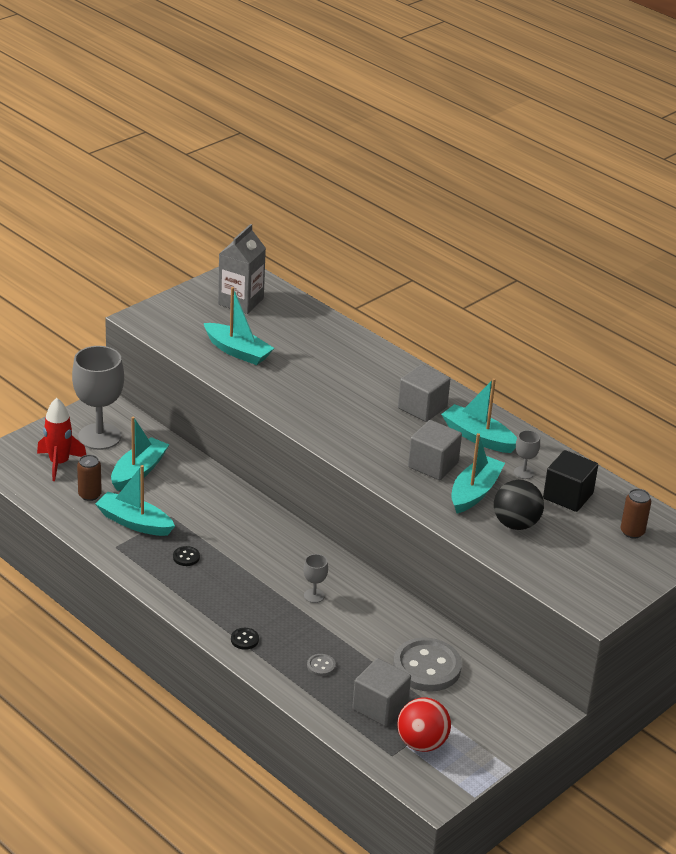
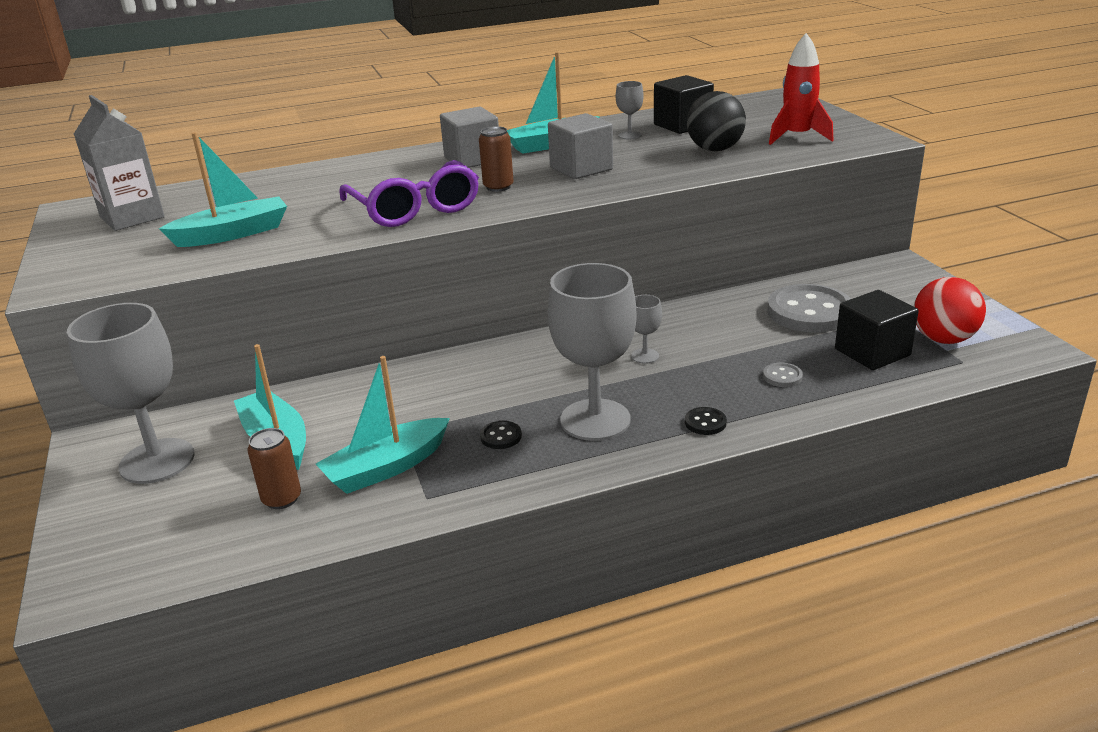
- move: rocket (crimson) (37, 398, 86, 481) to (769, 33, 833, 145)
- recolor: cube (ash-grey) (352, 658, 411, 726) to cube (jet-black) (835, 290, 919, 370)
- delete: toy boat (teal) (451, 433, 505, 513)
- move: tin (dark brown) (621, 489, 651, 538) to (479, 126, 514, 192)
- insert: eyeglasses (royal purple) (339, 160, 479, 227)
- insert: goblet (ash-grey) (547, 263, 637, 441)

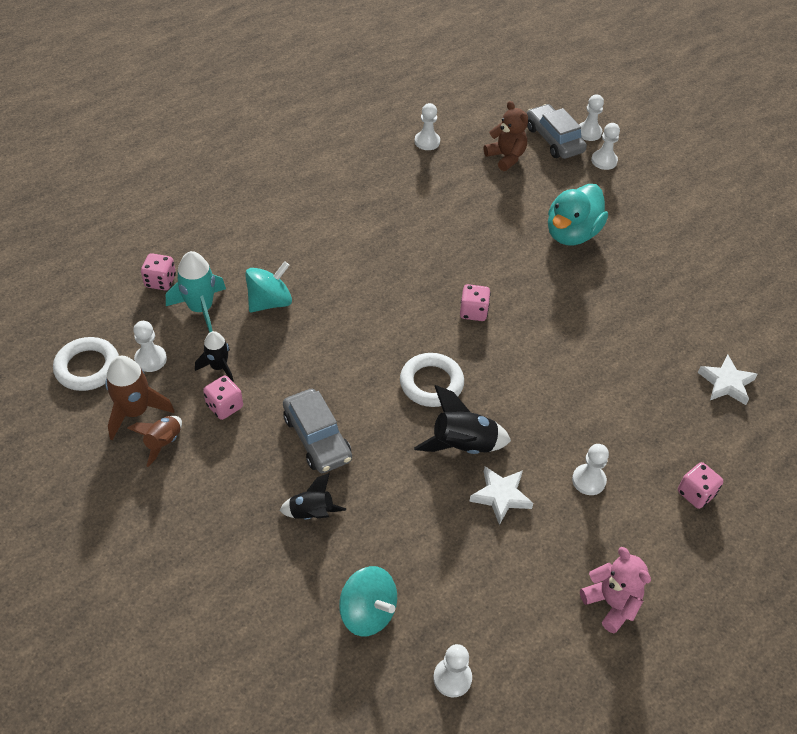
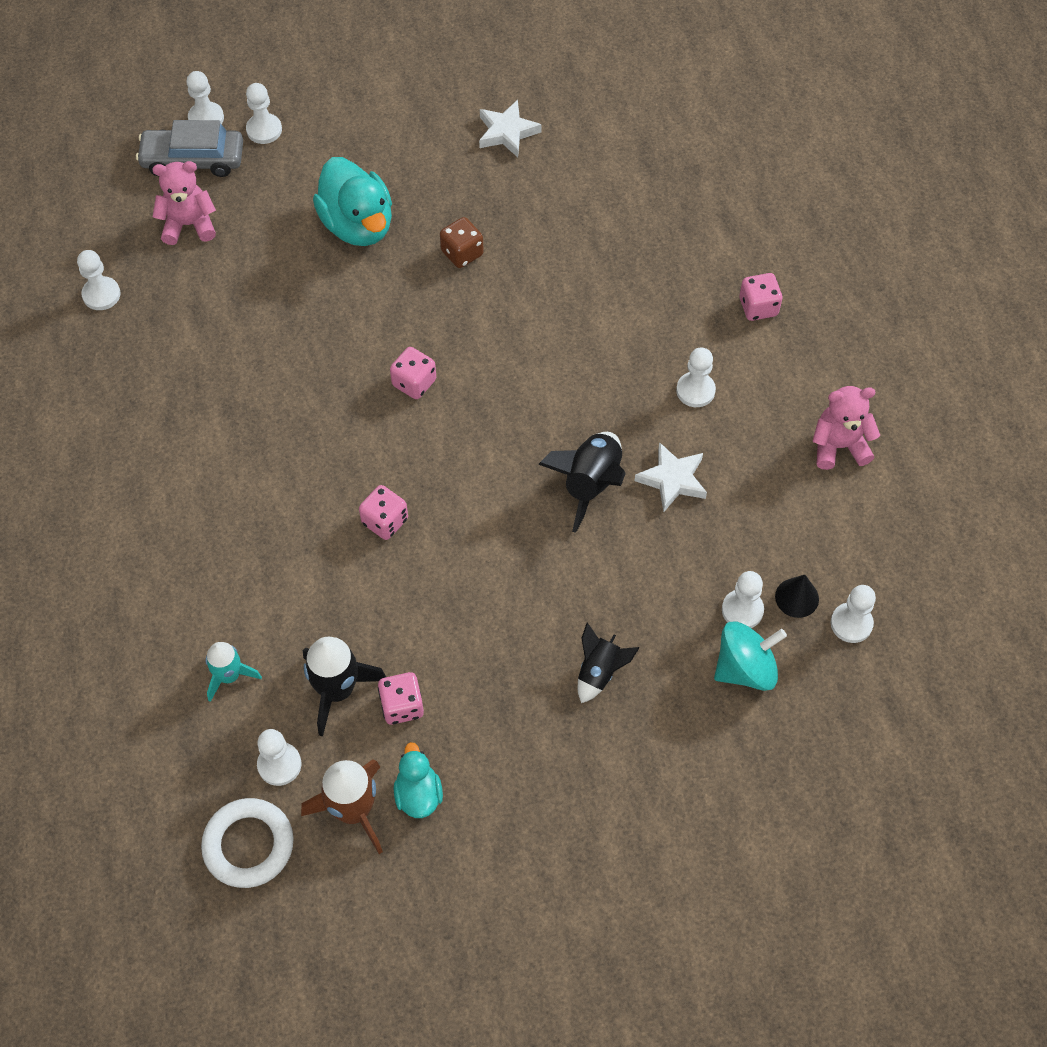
- replace: rocket (dark brown) (127, 416, 182, 467) to toy duck (teal) (394, 742, 443, 818)
- move: game die (rosy) (141, 253, 176, 290) to (359, 485, 408, 540)
- resize: rocket (teal) (166, 251, 226, 332) = (205, 642, 262, 702) x0.64
- resize: rocket (jet-black) (195, 331, 234, 381) = (303, 637, 386, 737) x1.55
- delete: spinning top (teal) (245, 261, 292, 312)
- delete: toy car (ash-grey) (283, 389, 352, 473)
- delete: torus (white) (400, 353, 464, 407)
- recolor: teddy bear (dark brown) (484, 101, 528, 171) to teddy bear (rosy) (152, 161, 216, 245)
- move: star shape (white) (698, 355, 758, 405) to (479, 100, 542, 157)
- insert: game die (dark brown) (440, 217, 484, 268)
- insert: pawn (white) (722, 571, 764, 628)
- insert: cone (jet-black) (775, 575, 819, 618)

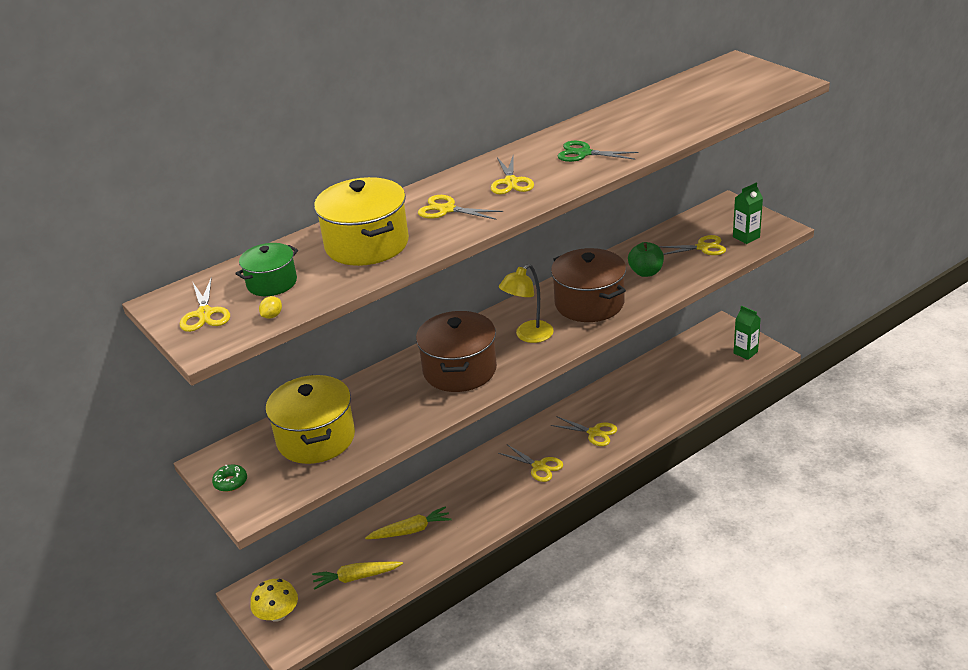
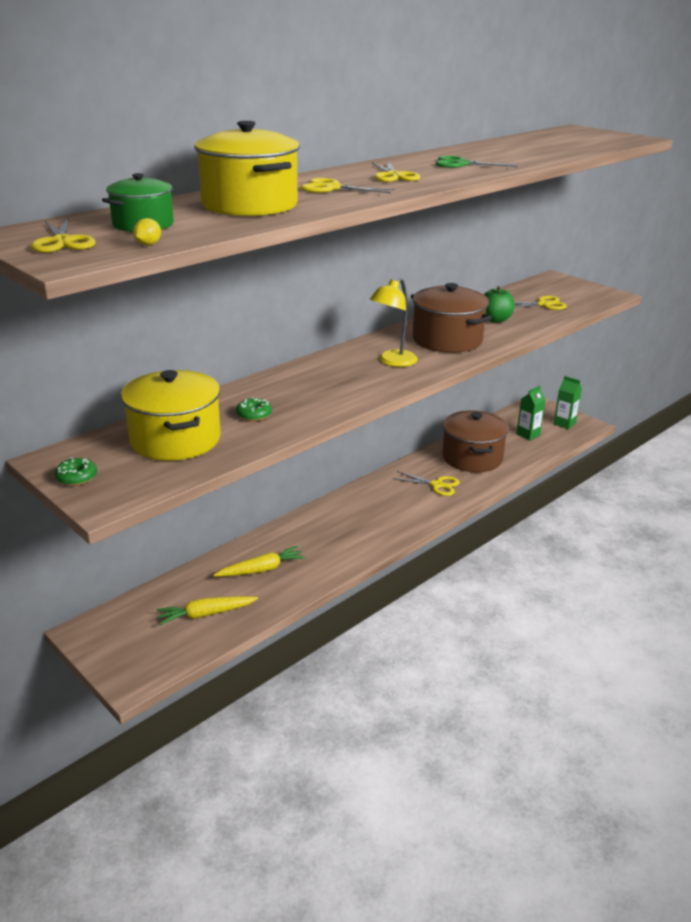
- delete: toadstool (golden) (250, 579, 298, 622)
- move: cooking pot (dark brown) (416, 311, 497, 392) to (442, 410, 509, 472)
- delete: scissors (golden) (498, 445, 563, 482)
- move: juice carton (green) (733, 183, 763, 244) to (516, 386, 546, 440)
- insert: doughnut (green) (236, 397, 272, 421)

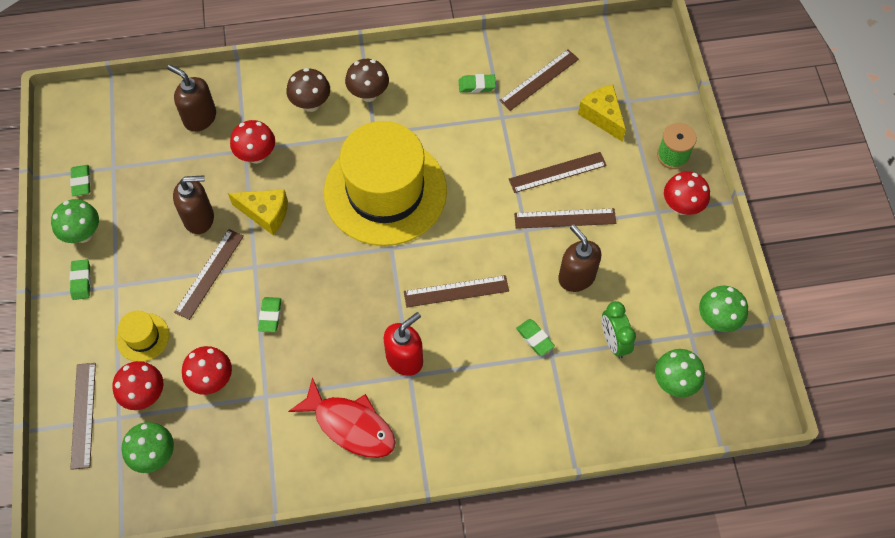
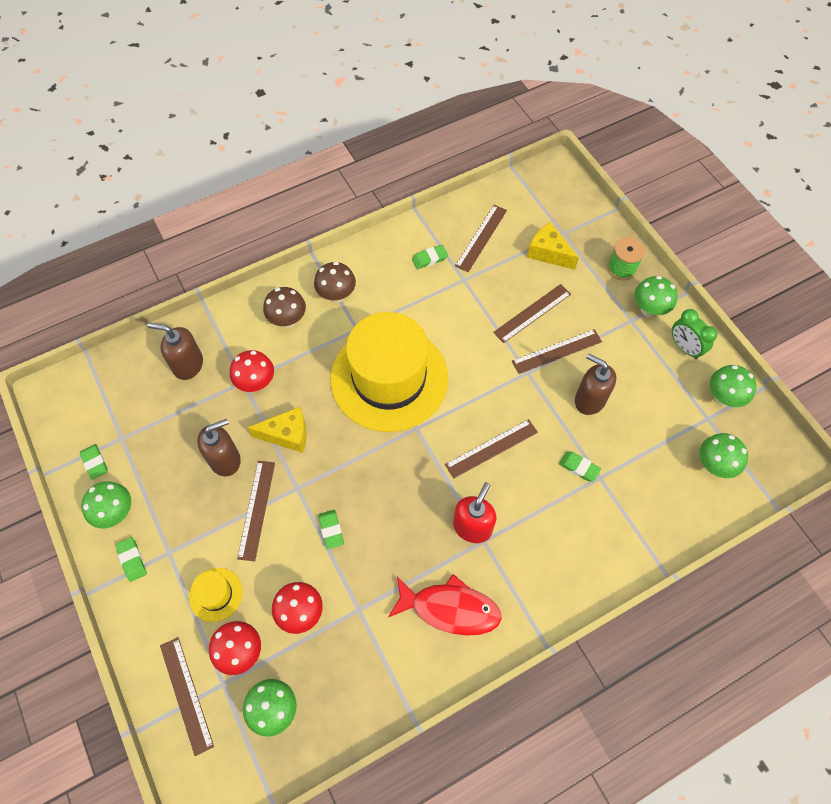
- move: alarm clock (green) (602, 301, 636, 358) to (672, 309, 717, 359)
- recolor: toadstool (crimson) (664, 172, 710, 215) to toadstool (green) (634, 276, 678, 317)

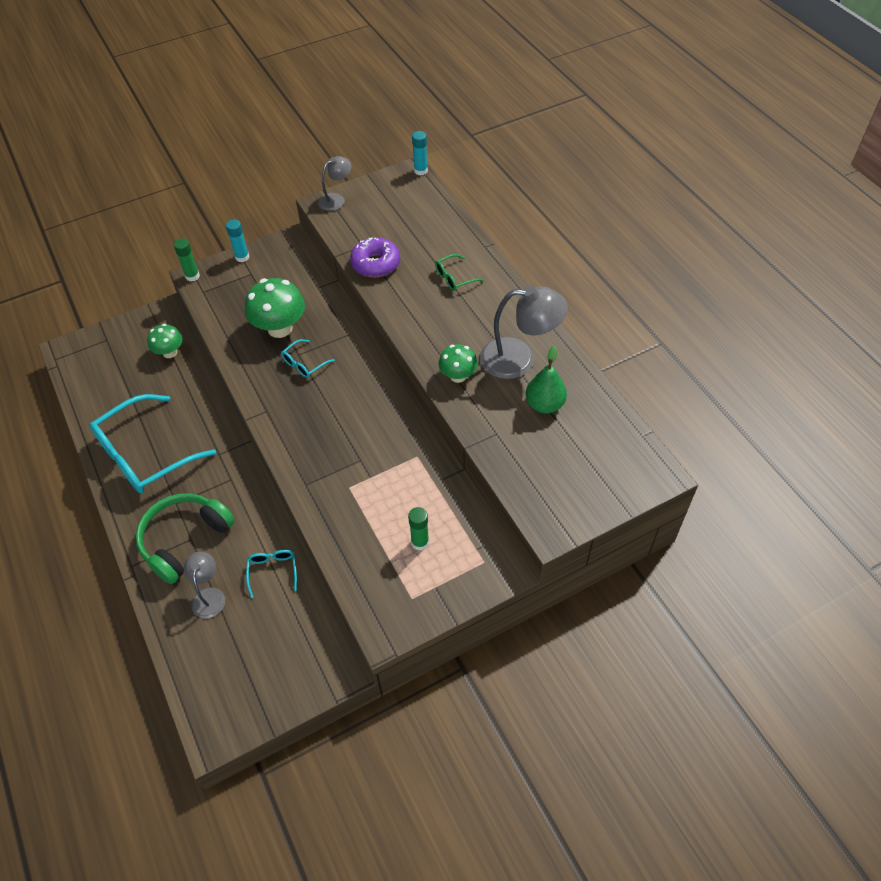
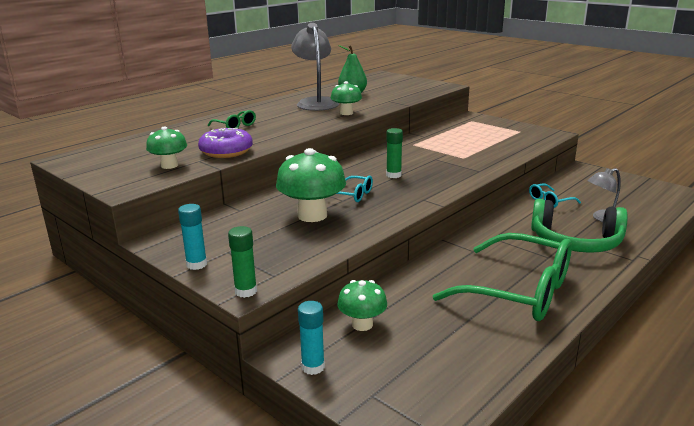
- recolor: eyeglasses (teal) (89, 394, 216, 494) to eyeglasses (green) (433, 233, 572, 321)
- delete: lamp (ash-grey) (318, 156, 351, 211)
- move: stick of glue (green) (408, 507, 429, 551) to (386, 128, 403, 178)
- move: stick of glue (teal) (412, 131, 428, 175) to (298, 301, 325, 375)
- insert: toadstool (green) (146, 127, 187, 169)

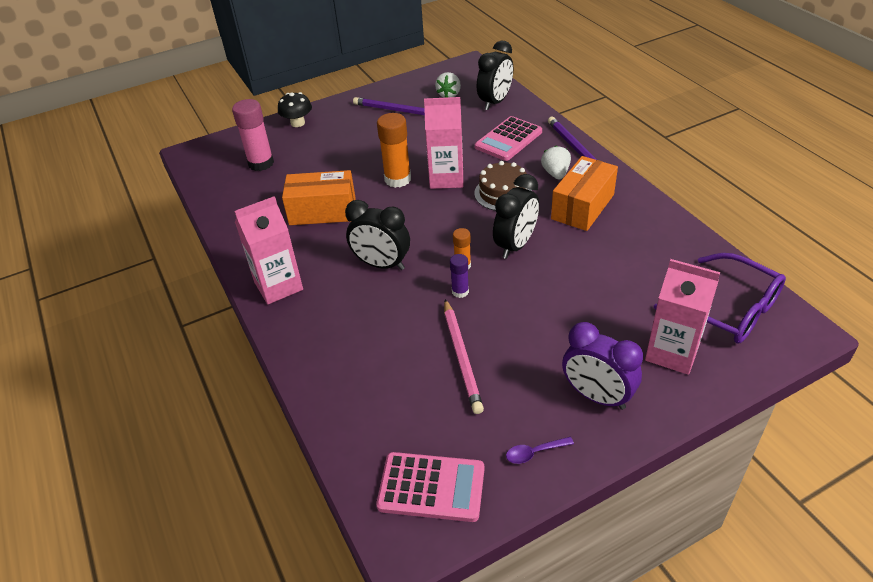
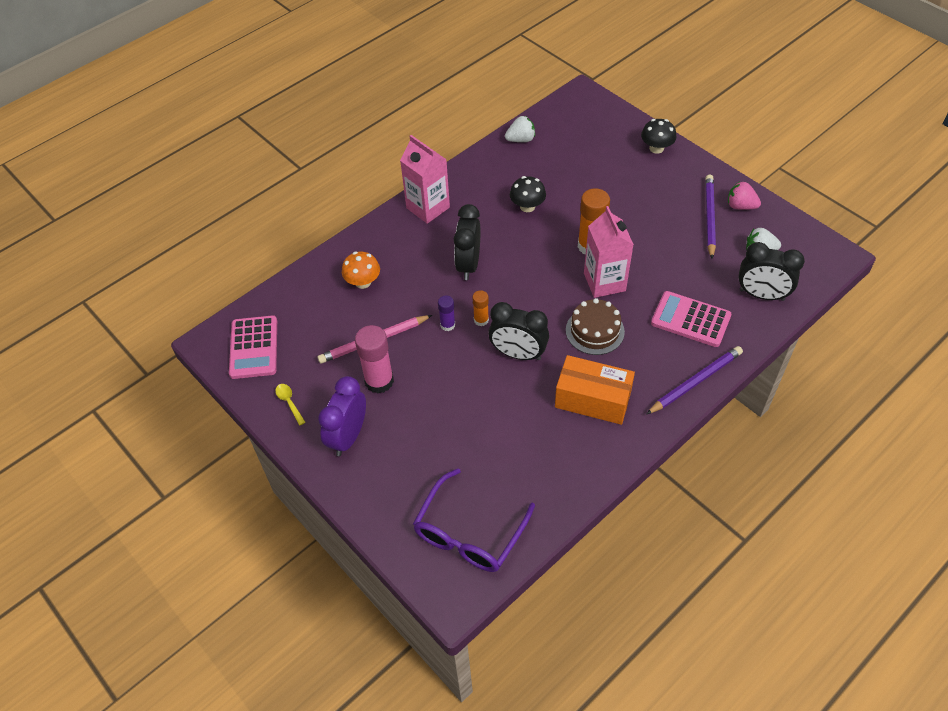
- move: stick of glue (rosy) (232, 99, 274, 171) to (355, 325, 394, 393)
- replace: box (bright orange) (282, 170, 355, 225) to toadstool (jet-black) (510, 176, 546, 212)
- recolor: spoon (royal purple) (506, 437, 574, 464) to spoon (golden) (275, 384, 306, 426)
- move: toy strawberry (white) (541, 145, 571, 179) to (505, 116, 535, 142)
- delete: juice carton (rosy) (645, 259, 720, 375)
- insert: toadstool (bright orange) (342, 252, 380, 289)
- insert: toy strawberry (rosy) (728, 181, 761, 210)

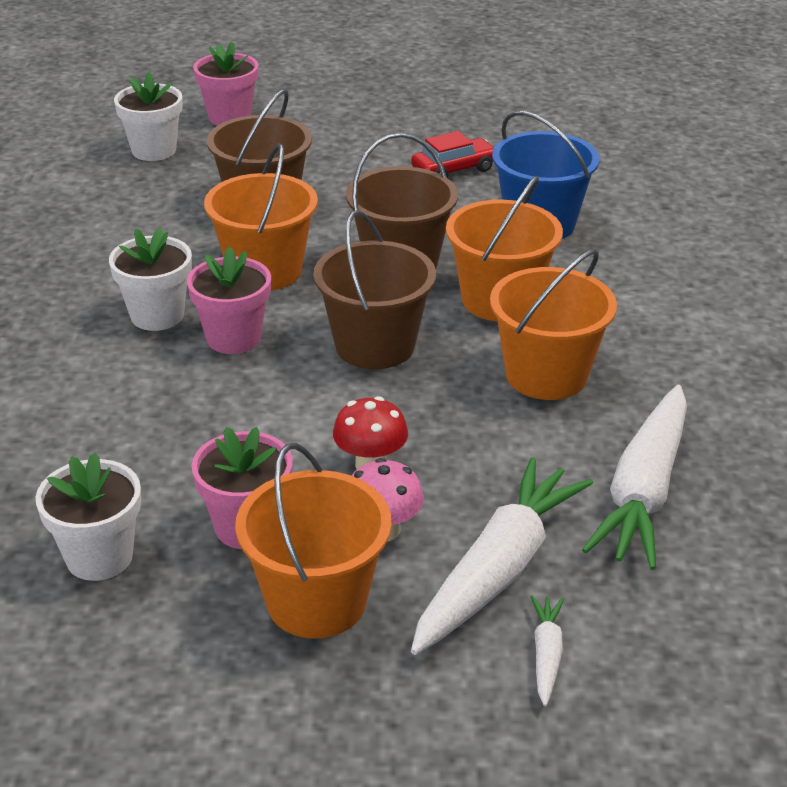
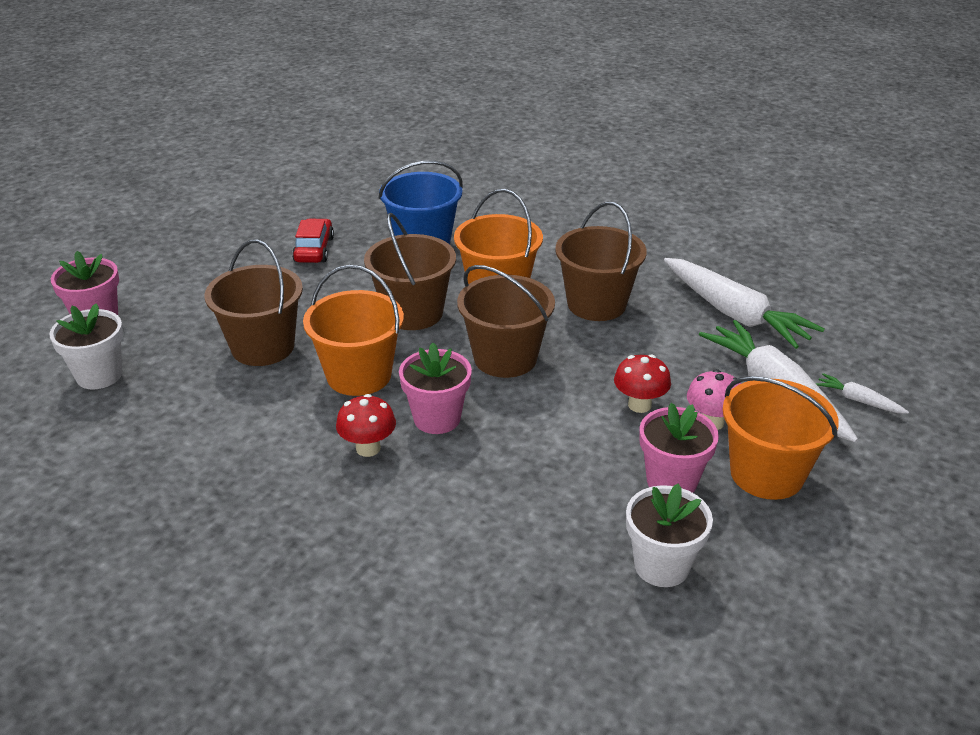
- replace: plant pot (white) (109, 228, 192, 331) to toadstool (crimson) (336, 394, 396, 457)
- recolor: bucket (bright orange) (490, 249, 617, 400) to bucket (dark brown) (555, 202, 647, 321)

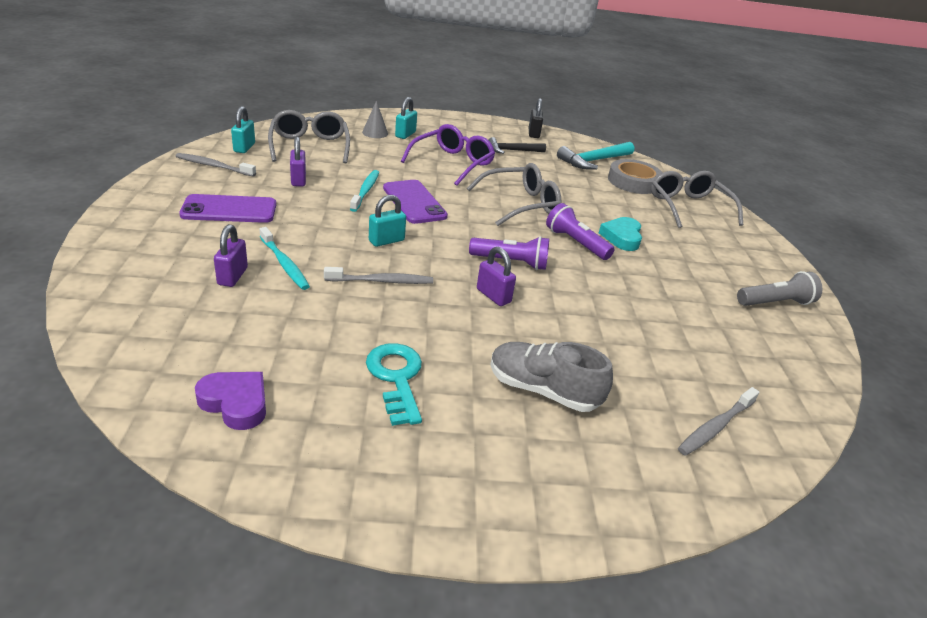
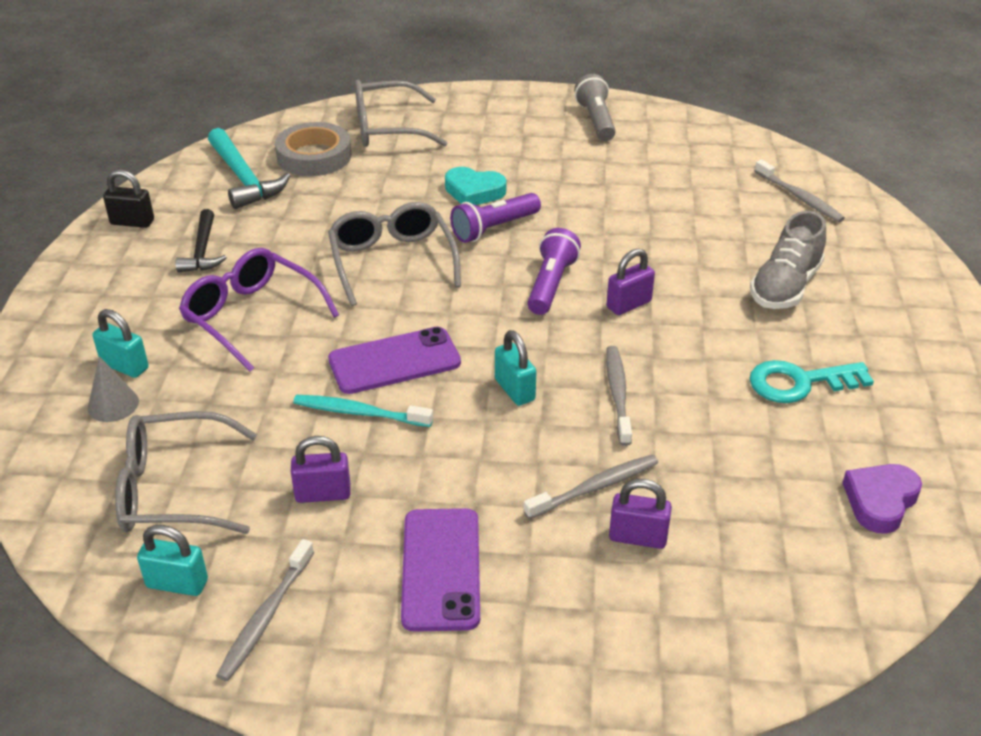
- recolor: dental brush (teal) (260, 227, 310, 290) to dental brush (ash-grey) (523, 454, 658, 519)

